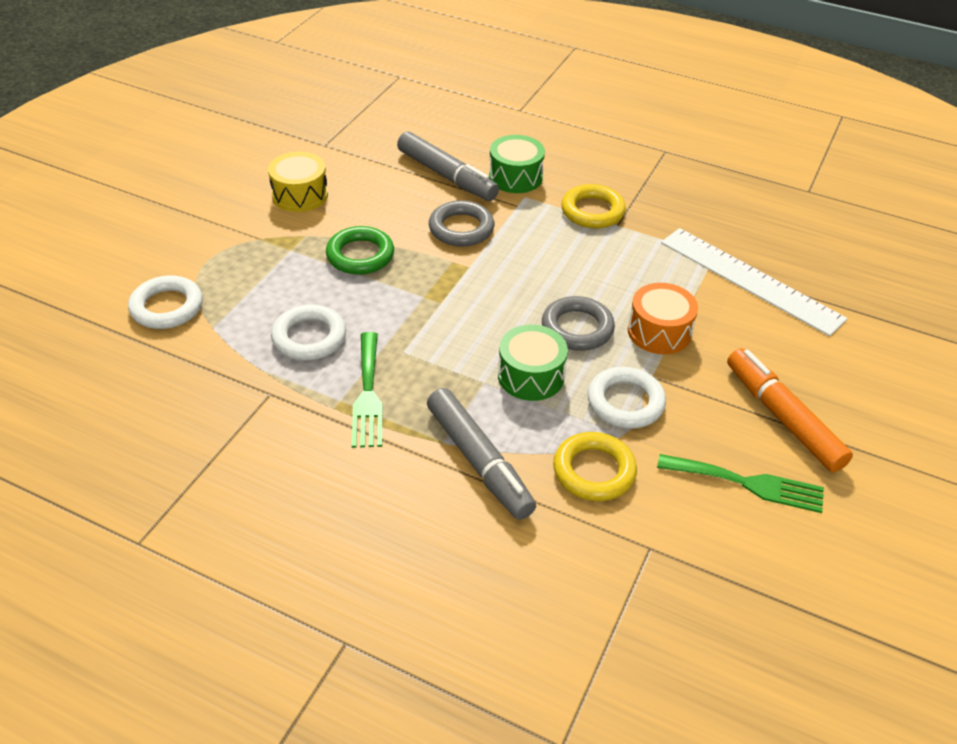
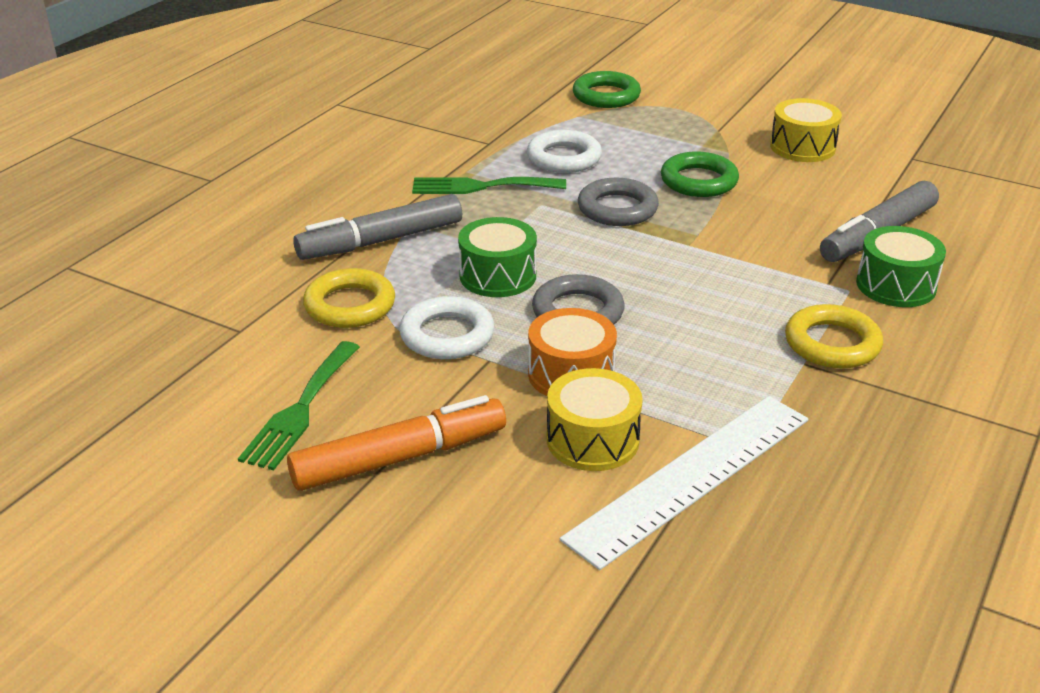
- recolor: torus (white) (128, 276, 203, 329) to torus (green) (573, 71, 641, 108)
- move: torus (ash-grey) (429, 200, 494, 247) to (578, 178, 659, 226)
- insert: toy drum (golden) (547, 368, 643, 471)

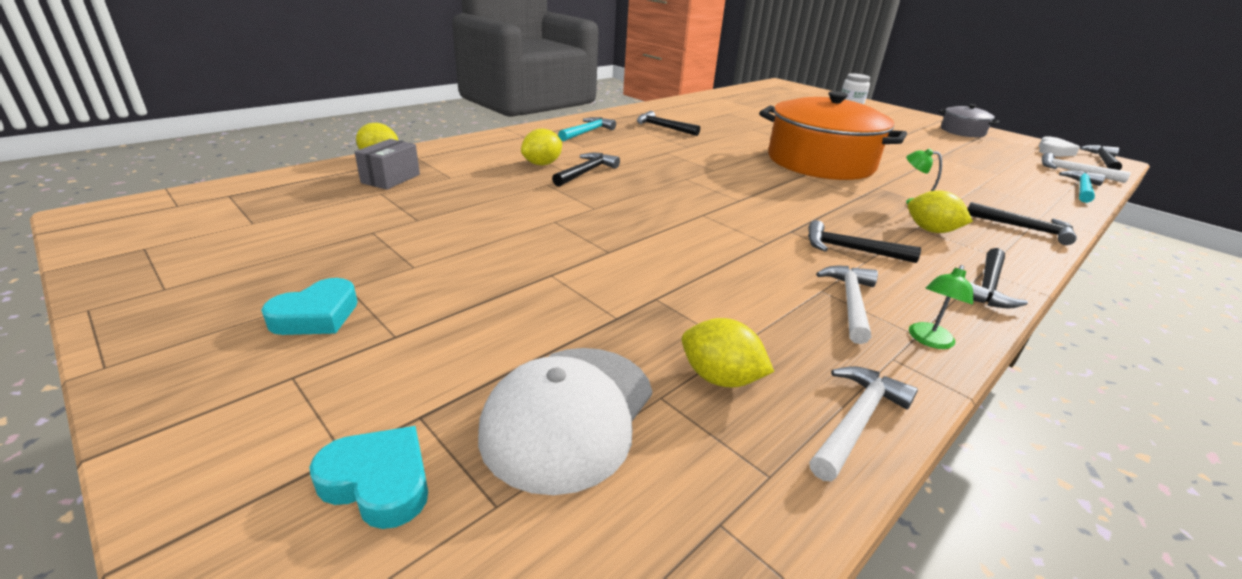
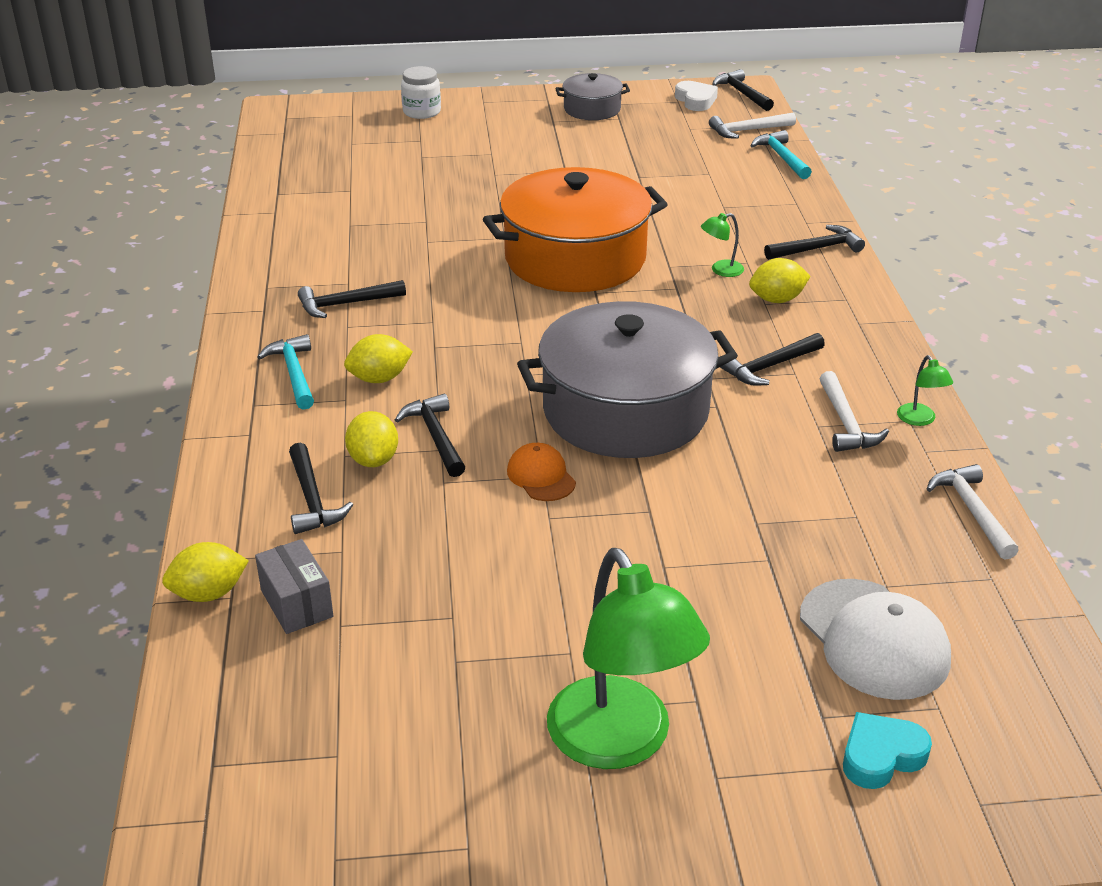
- replace: heart (teal) (261, 278, 358, 335) to lamp (green) (547, 548, 710, 769)
- move: citrus fruit (golden) (682, 318, 774, 388) to (344, 334, 413, 383)
- rotate: hammer (white) (816, 266, 878, 344) = (820, 371, 889, 452) 150 degrees counterclockwise
- move: hammer (jet-black) (969, 248, 1028, 309) to (289, 443, 353, 534)
- insert: baseball cap (bright orange) (507, 443, 576, 501)
- insert: cooking pot (ash-grey) (517, 301, 738, 458)

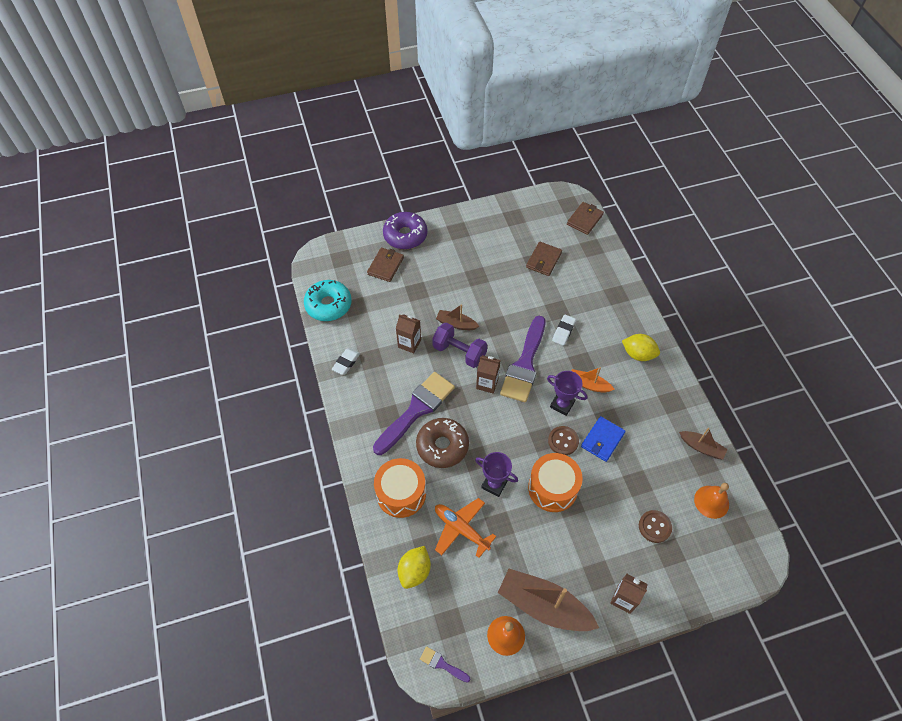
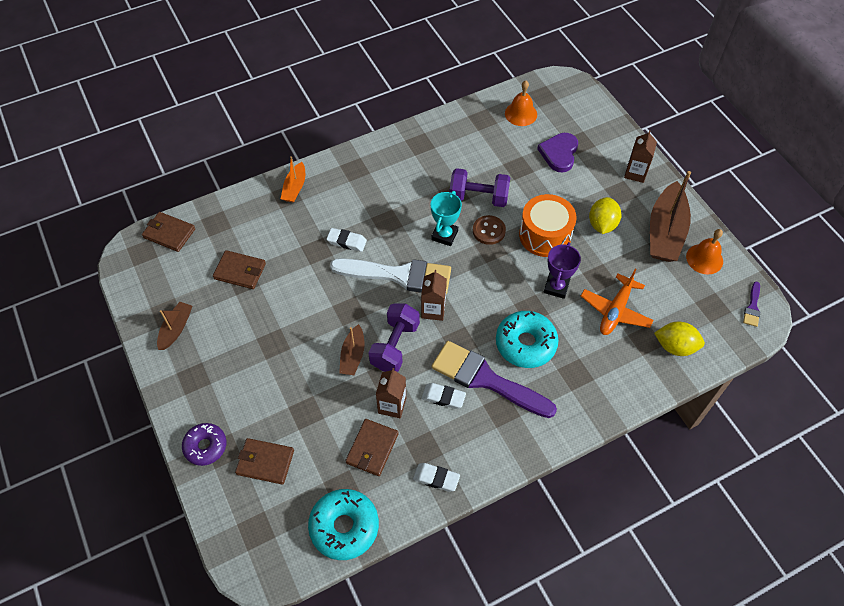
- delete: toy drum (bright orange) (374, 458, 426, 518)
- resize: doughnut (royal purple) (383, 212, 427, 249) = (182, 423, 226, 466) x0.66
- recolor: doughnut (dark brown) (416, 418, 469, 468) to doughnut (teal) (496, 311, 559, 368)
- recolor: brush (royal purple) (500, 316, 546, 402) to brush (white) (330, 258, 451, 294)
- recolor: prize cup (royal purple) (547, 371, 587, 416) to prize cup (teal) (431, 191, 462, 246)
- move: toy boat (bright orange) (572, 367, 615, 393) to (281, 156, 305, 203)
- replace: card wallet (blue) (581, 416, 626, 462) to free weight (royal purple) (450, 168, 510, 207)
- move: citrus fruit (golden) (622, 334, 660, 361) to (589, 197, 621, 234)
- replace: sewing button (dark brown) (639, 510, 672, 543) to heart (royal purple) (537, 133, 578, 172)
- move: toy boat (dark brown) (679, 428, 728, 460) to (157, 302, 192, 350)
- insert: card wallet (dark brown) (345, 419, 399, 476)
- insert: pencil eraser (white) (422, 383, 466, 409)

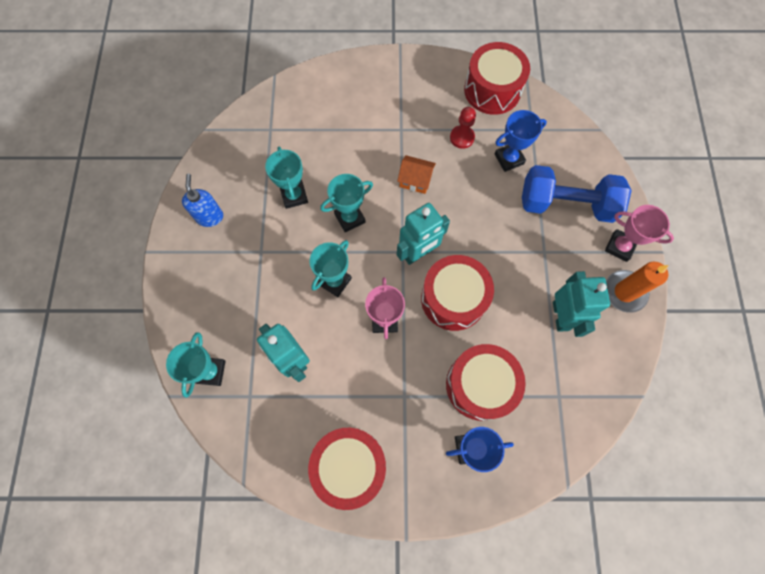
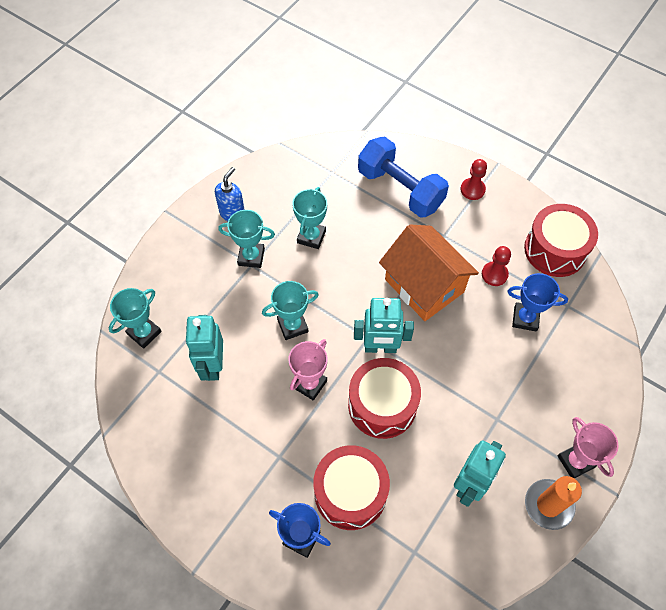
- delete: toy drum (crimson) (308, 428, 386, 510)
- move: prize cup (teal) (320, 174, 373, 232) to (218, 210, 275, 268)
- resize: cottage (bright orange) (397, 155, 436, 194) = (379, 224, 479, 321) x2.15
- move: free weight (blue) (522, 165, 632, 223) to (358, 137, 449, 218)
- insert: pawn (crimson) (460, 159, 487, 200)

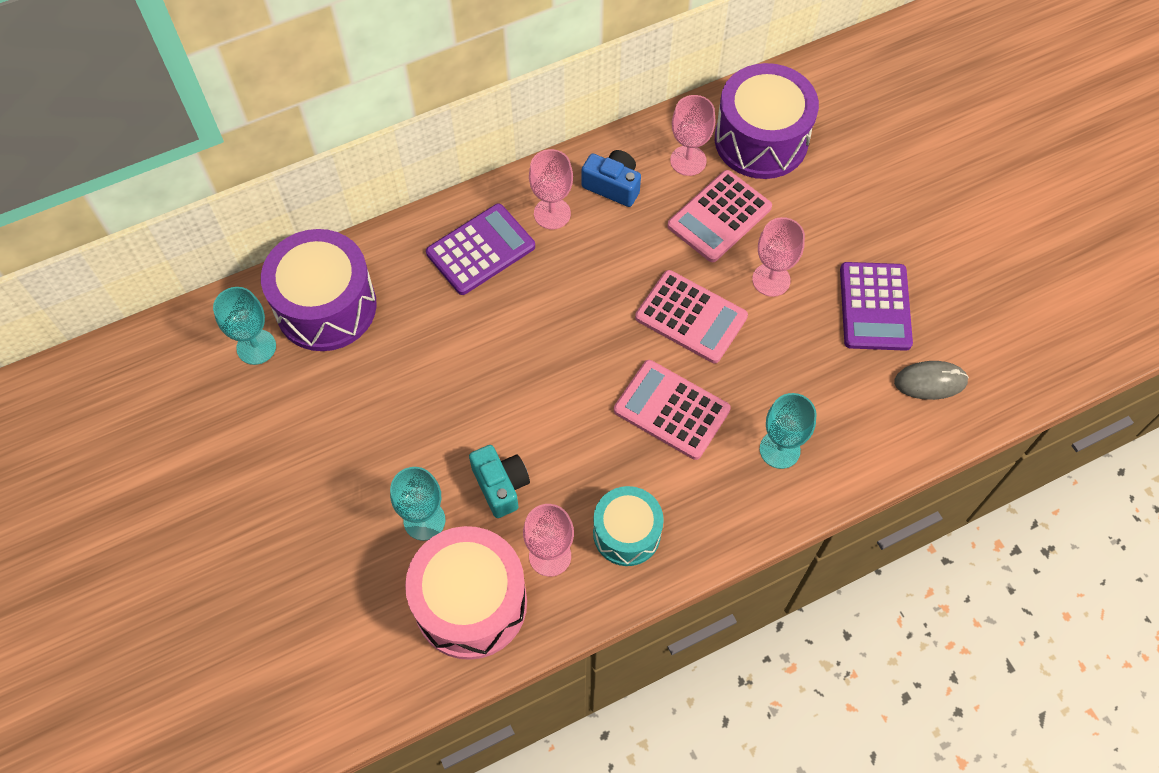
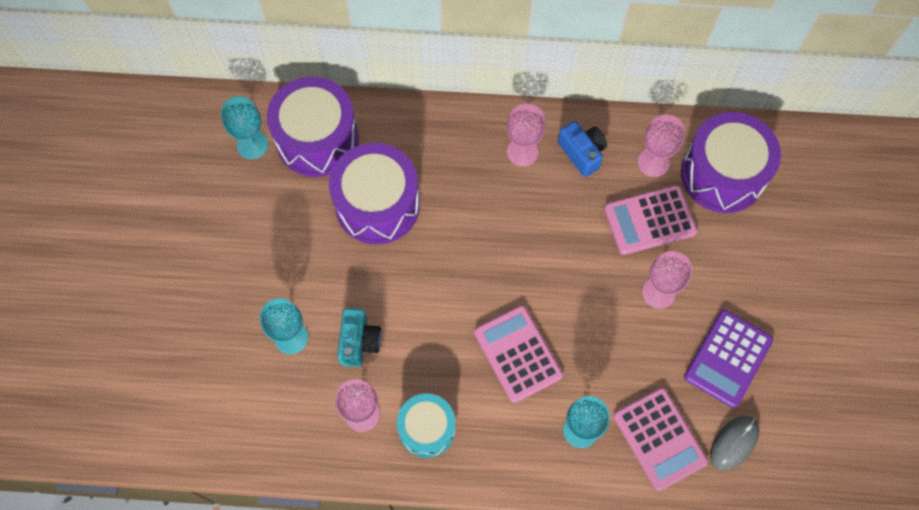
- delete: toy drum (rosy) (405, 526, 527, 660)
- delete: adding machine (royal purple) (426, 204, 535, 295)
- move: adding machine (rosy) (635, 270, 748, 363) to (613, 388, 708, 491)
- rotate: PC mouse (ash-grey) (894, 361, 969, 400) = (710, 416, 759, 471) 75 degrees counterclockwise
- insert: toy drum (royal purple) (329, 143, 420, 244)

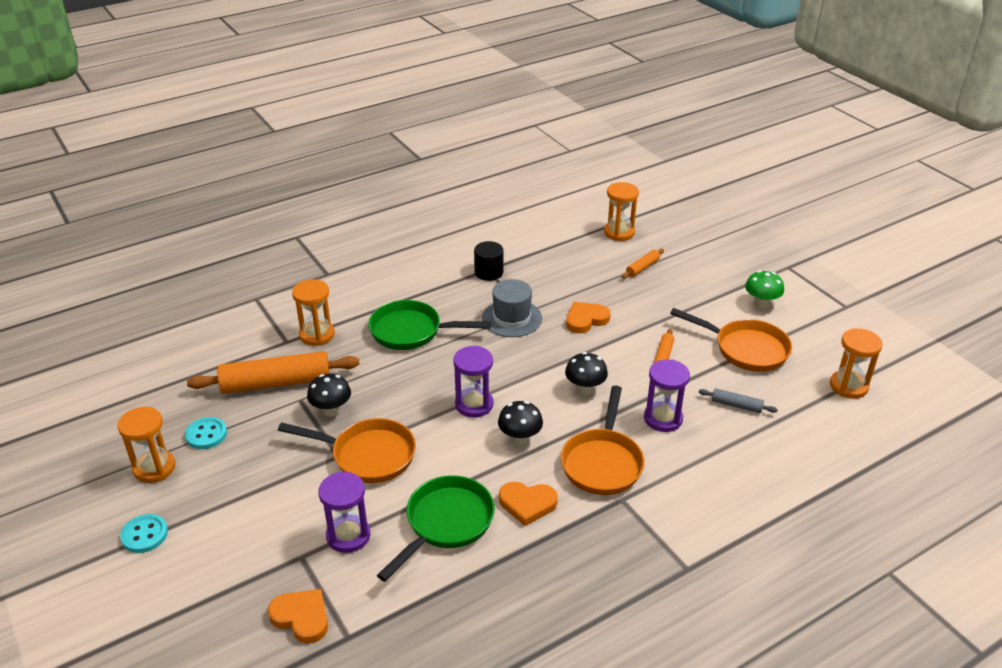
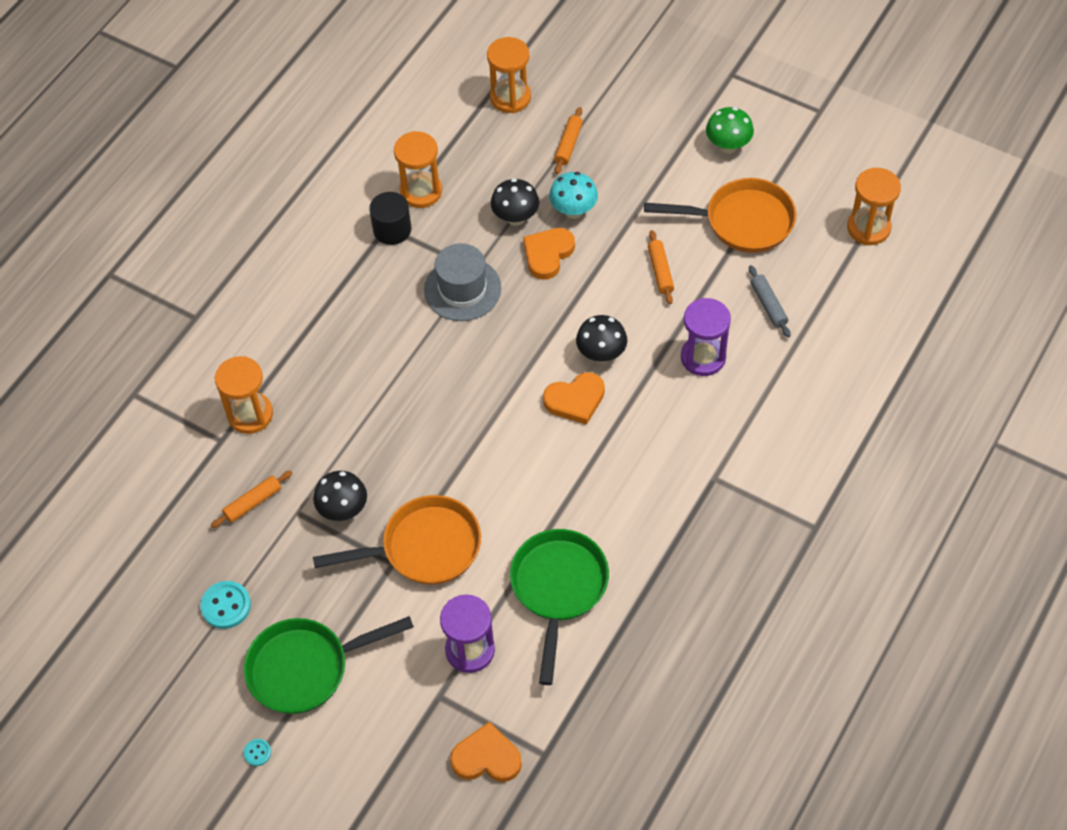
- move: sandglass (bright orange) (118, 407, 175, 483) to (394, 131, 442, 208)
- resize: sewing button (teal) (120, 514, 168, 553) = (243, 739, 271, 766) x0.53
- resize: pastry roller (bright orange) (187, 351, 359, 394) = (211, 470, 292, 528) x0.45
- move: skillet (green) (368, 300, 491, 350) to (244, 616, 414, 714)
- delete: sandglass (royal purple) (453, 346, 493, 418)
- move: toadstool (jet-black) (498, 401, 543, 445) to (491, 178, 539, 226)
- move: heart (bright orange) (499, 482, 558, 526) to (543, 372, 605, 425)
- delete: skillet (bright orange) (561, 385, 645, 495)
- rotate: pastry roller (ash-grey) (699, 388, 778, 413) = (749, 265, 791, 337) 75 degrees clockwise
- insert: toadstool (teal) (549, 172, 598, 219)

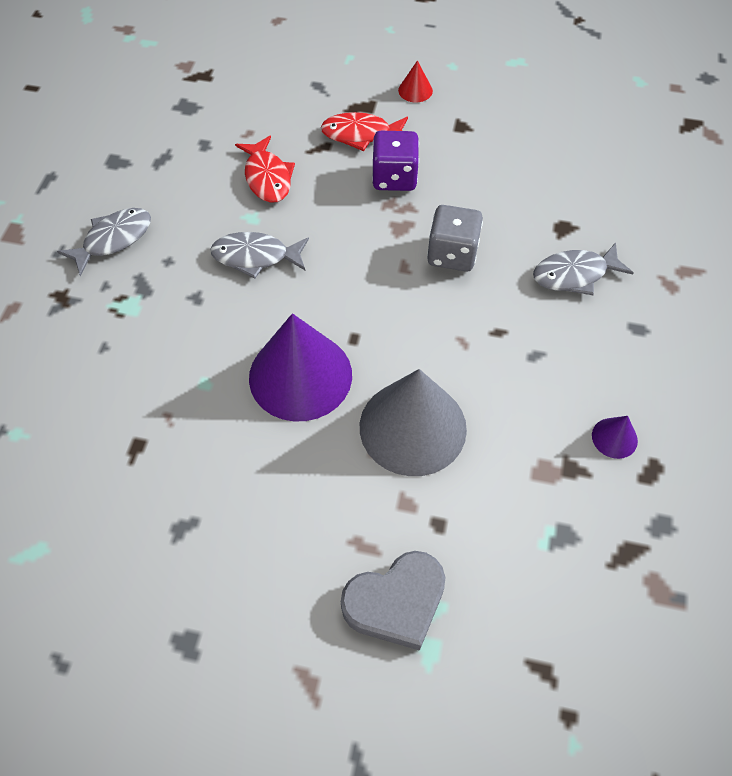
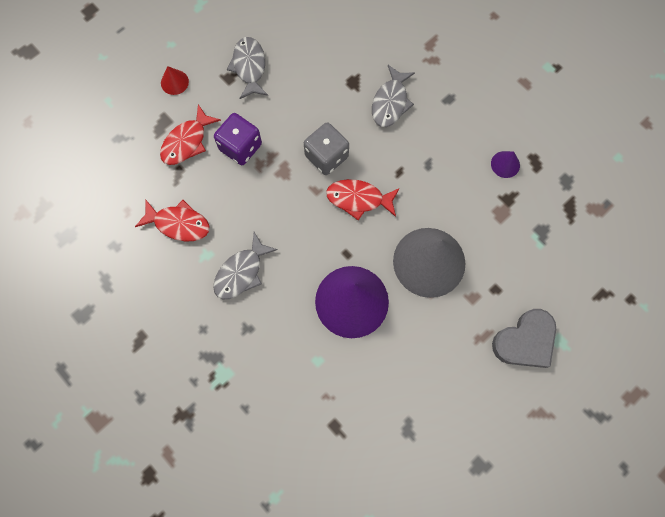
- move: toy fish (ash-grey) (57, 208, 151, 276) to (227, 37, 268, 99)
- rotate: heart (ash-grey) (341, 551, 445, 651) = (492, 309, 556, 368) 45 degrees clockwise
- insert: toy fish (crimson) (326, 179, 400, 220)

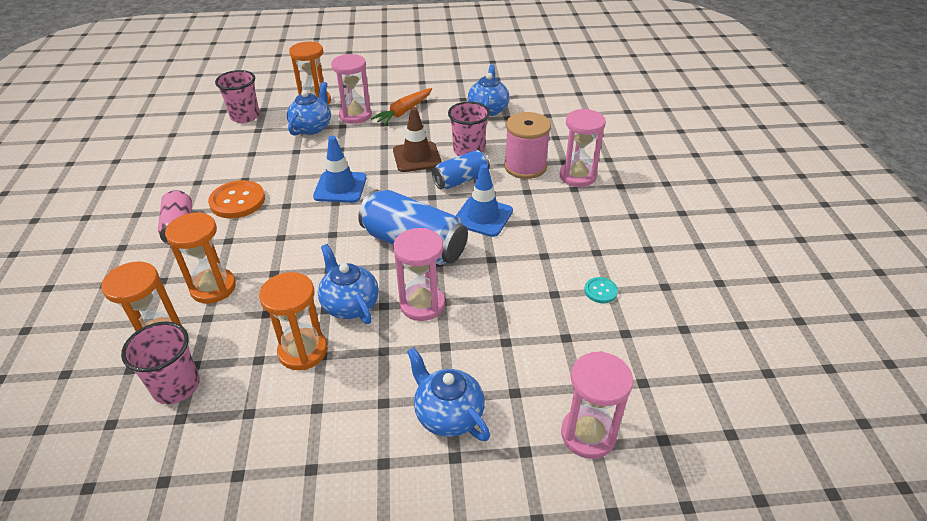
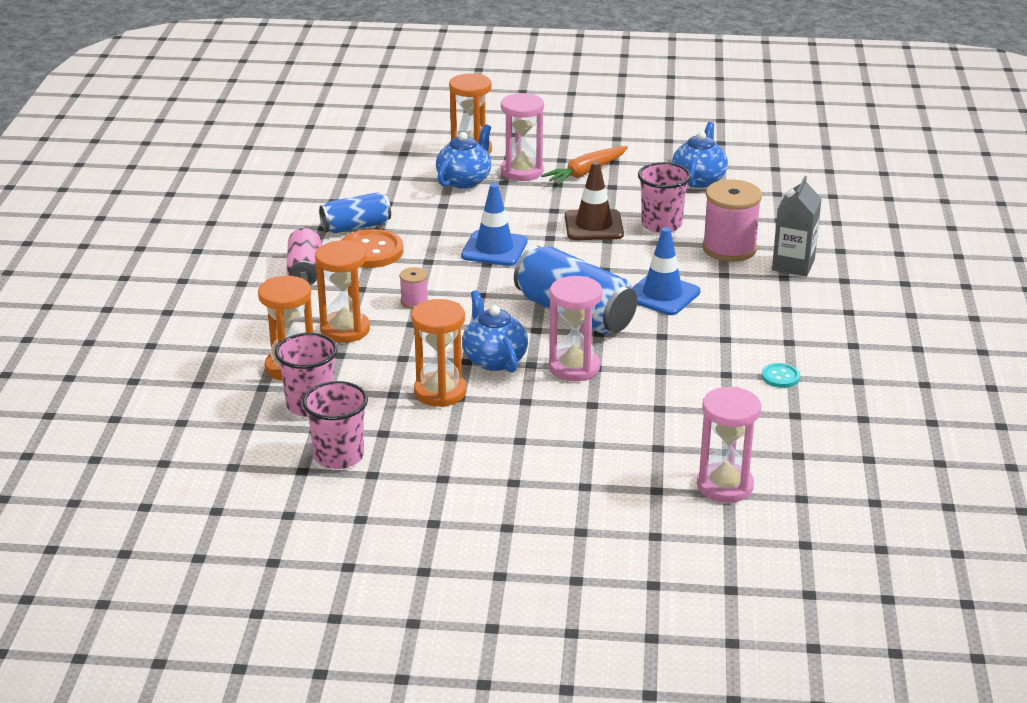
- move: cup (rosy) (215, 70, 260, 123) to (302, 381, 368, 469)
- delete: teapot (blue) (407, 347, 490, 441)
- move: tin (blue) (432, 150, 490, 189) to (319, 192, 391, 233)
- replace: sandglass (rosy) (560, 109, 606, 187) to juice carton (ash-grey) (772, 176, 821, 277)
- insert: reel of thread (rosy) (399, 267, 428, 309)

